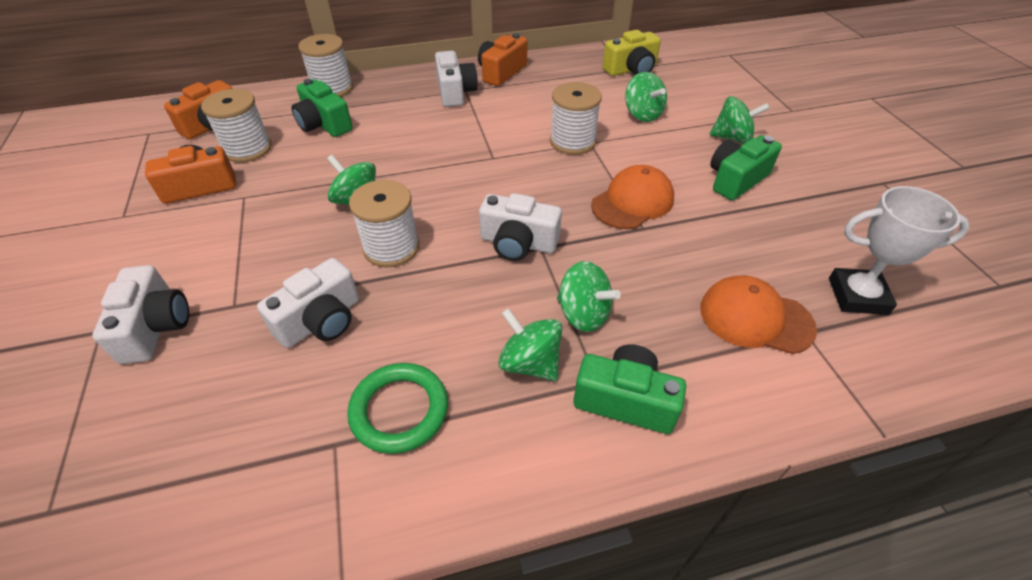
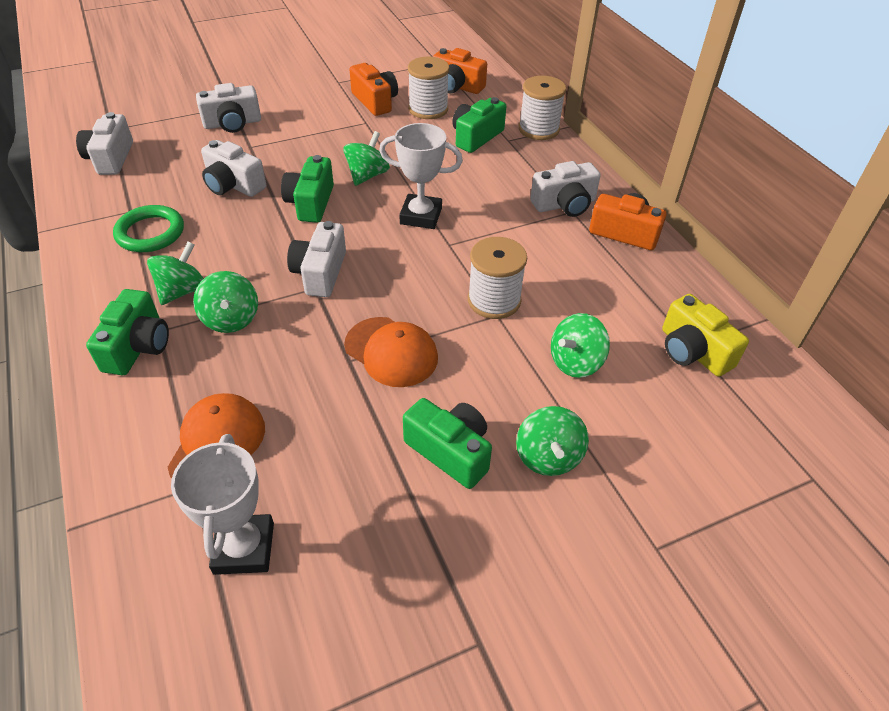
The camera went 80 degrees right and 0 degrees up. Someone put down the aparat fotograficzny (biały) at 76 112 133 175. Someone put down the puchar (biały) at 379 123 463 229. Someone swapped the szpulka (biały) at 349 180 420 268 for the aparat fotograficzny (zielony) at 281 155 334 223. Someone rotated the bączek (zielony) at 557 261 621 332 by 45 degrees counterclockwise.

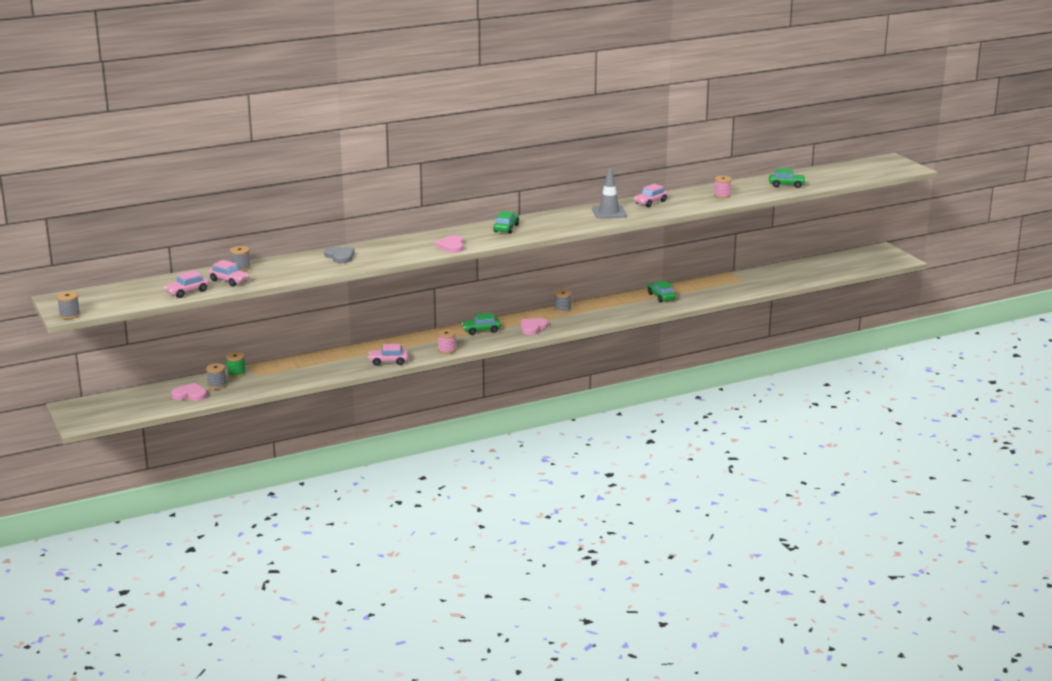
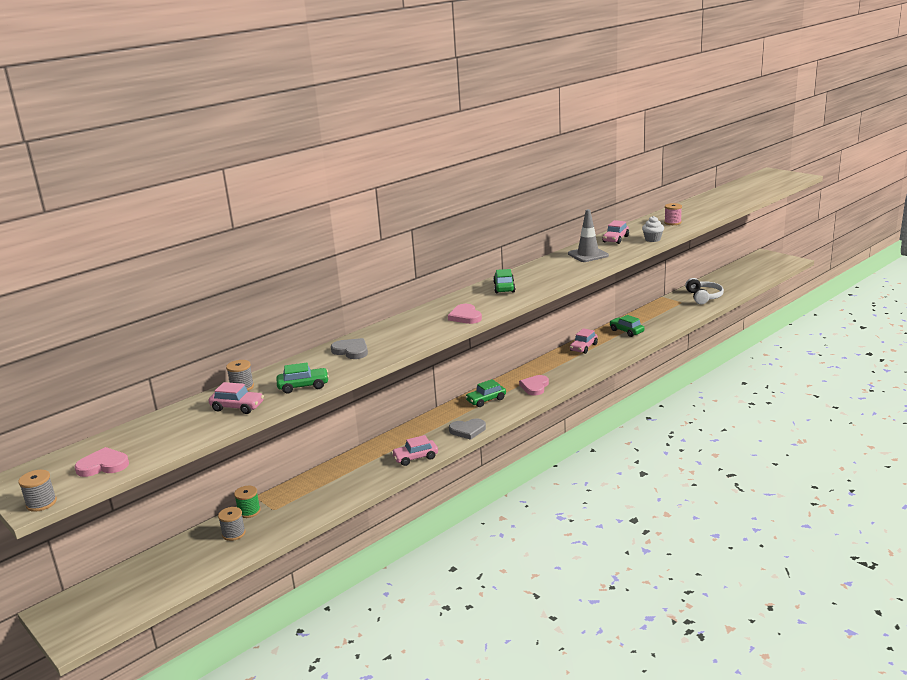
The camera went 15 degrees left and 0 degrees up. Someone took away the szpulka (szary) at 554 290 572 313. Someone put down the muffinka (biały) at 642 216 664 242. Someone put down the słuchawki (biały) at 685 278 724 304. Someone carried the samochód (różowy) from 164 270 209 298 to 570 328 598 354. Someone carried the serce (różowy) from 171 383 207 401 to 75 447 129 477. Someone carried the samochód (zielony) from 769 168 806 188 to 277 362 329 394. Someone swapped the szpulka (różowy) at 437 329 456 354 for the serce (szary) at 449 419 486 440.

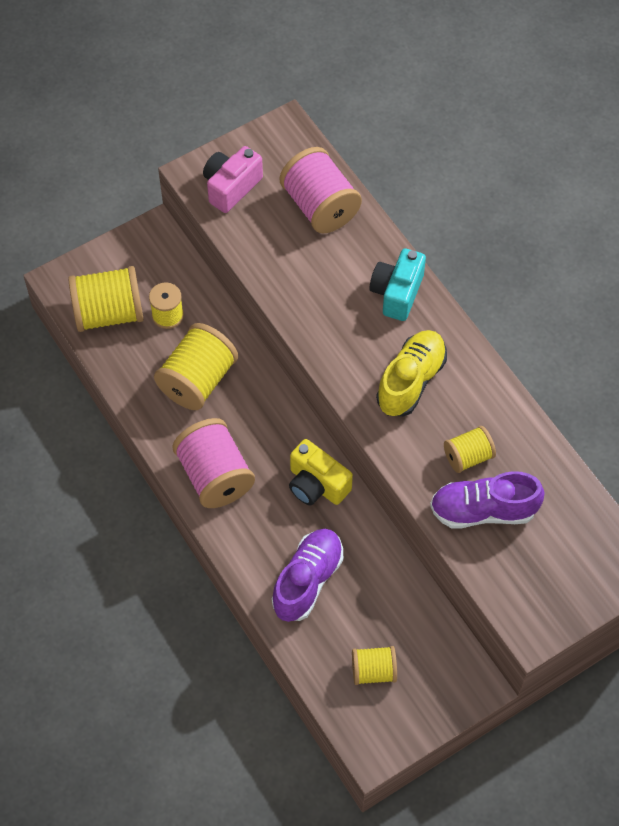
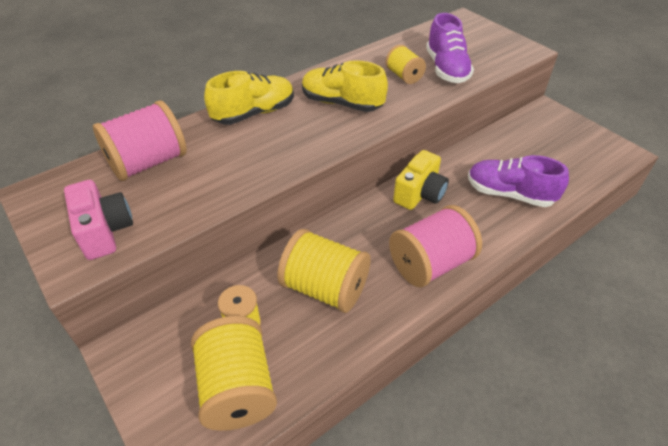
The camera went 95 degrees left and 15 degrees down. Someone took away the szpulka (żółty) at 352 646 397 685. Someone swapped the aparat fotograficzny (turkusowy) at 370 249 426 321 for the but (żółty) at 204 71 294 125. Someone rotated the aparat fotograficzny (różowy) at 203 146 263 213 by 150 degrees counterclockwise.

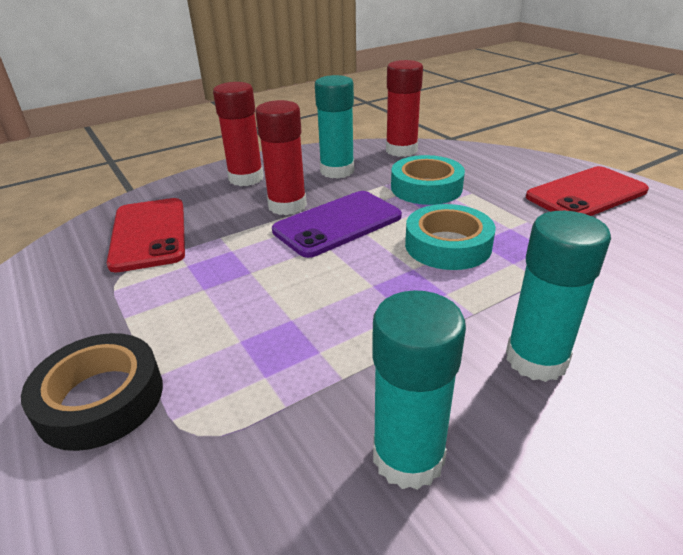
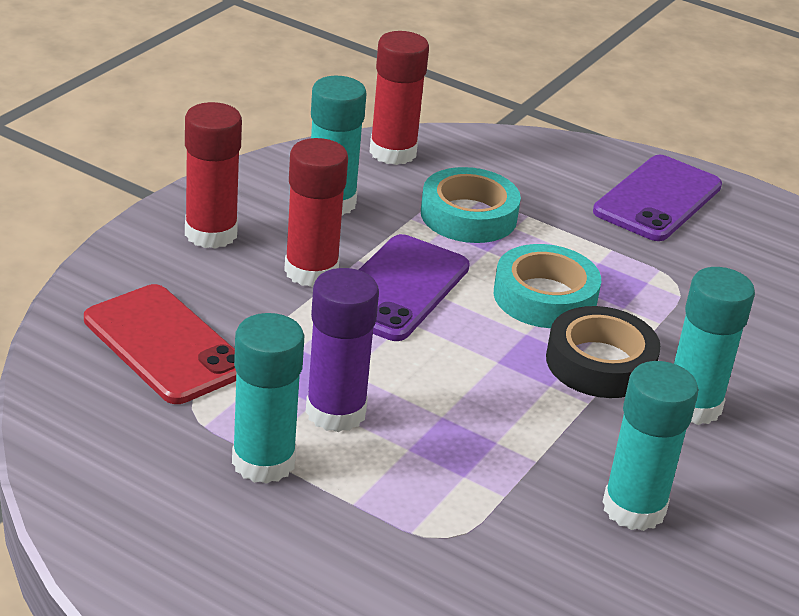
The camera went 30 degrees left and 0 degrees up. Someone put down the klej w sztyfcie (turkusowy) at 232 313 304 484. Someone put down the klej w sztyfcie (fioletowy) at 306 268 379 432. Someone carried the taśma klejąca (czarny) from 21 333 163 451 to 546 306 661 398. Someone repainted the telefon (czerwony) at 526 166 649 216, which became the telefon (fioletowy) at 593 155 722 241.

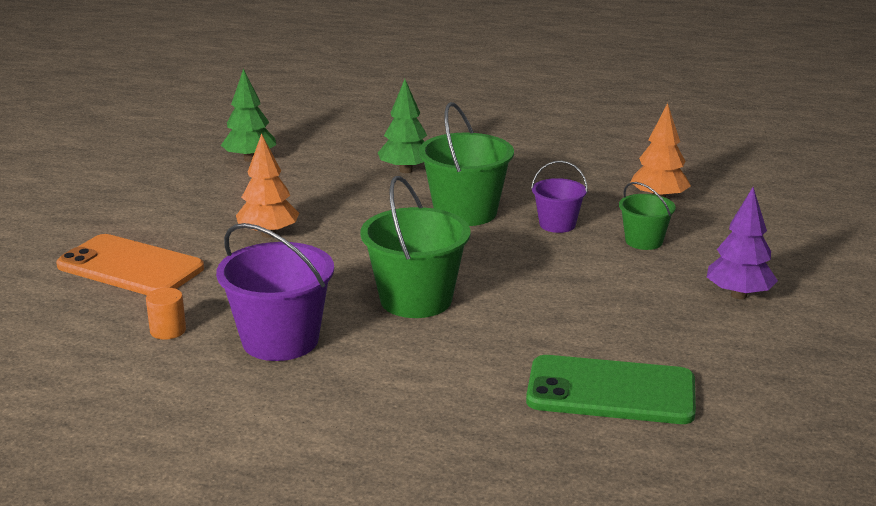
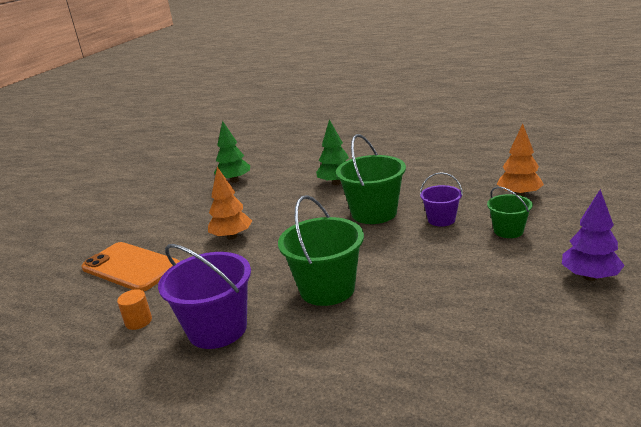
The camera went 10 degrees right and 0 degrees up. Someone took away the telefon (zielony) at 526 355 696 424.

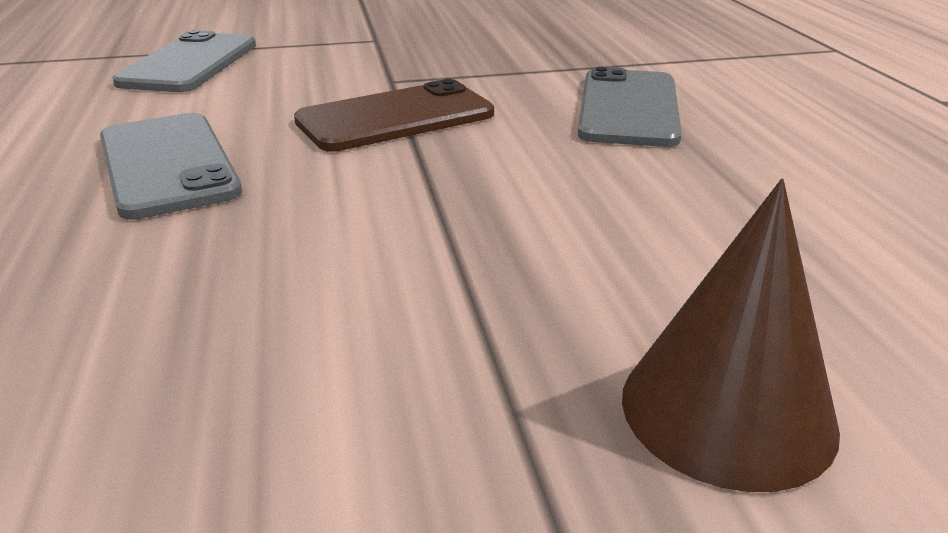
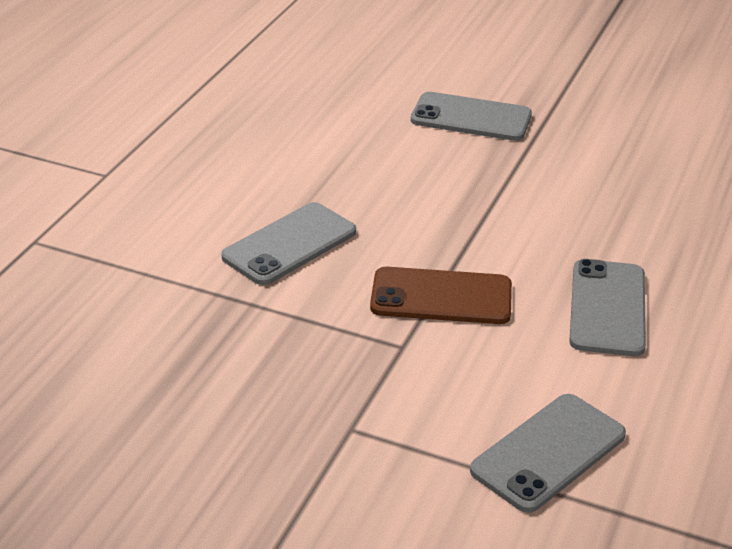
The camera went 145 degrees left and 5 degrees up. Someone swapped the stożek (brązowy) at 622 179 840 492 for the telefon (szary) at 411 92 532 141.

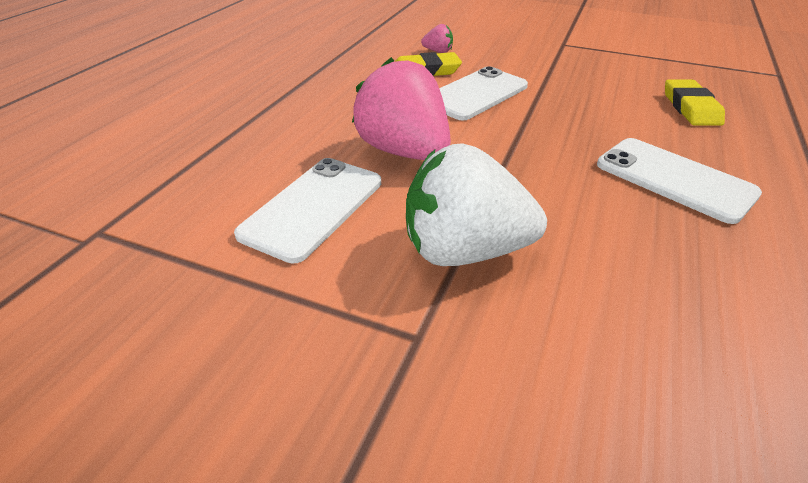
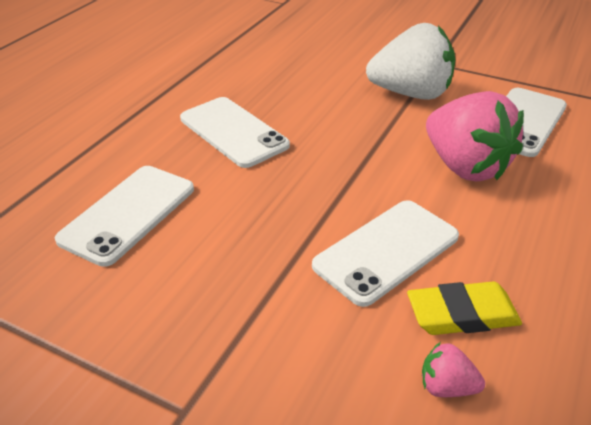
The camera went 175 degrees left and 0 degrees up. Someone swapped the gumka do mazania (żółty) at 665 79 725 126 for the telefon (biały) at 55 166 194 267.

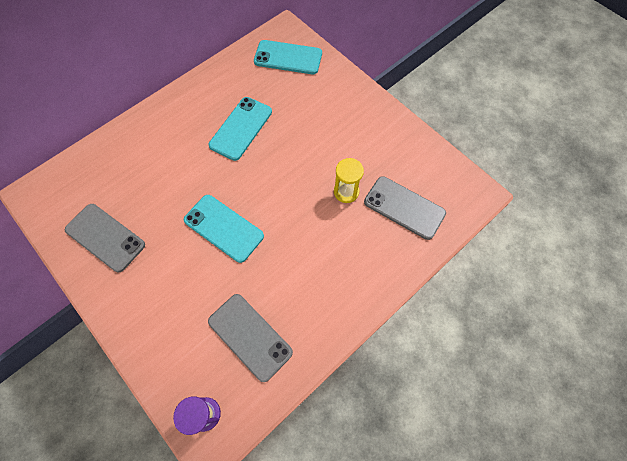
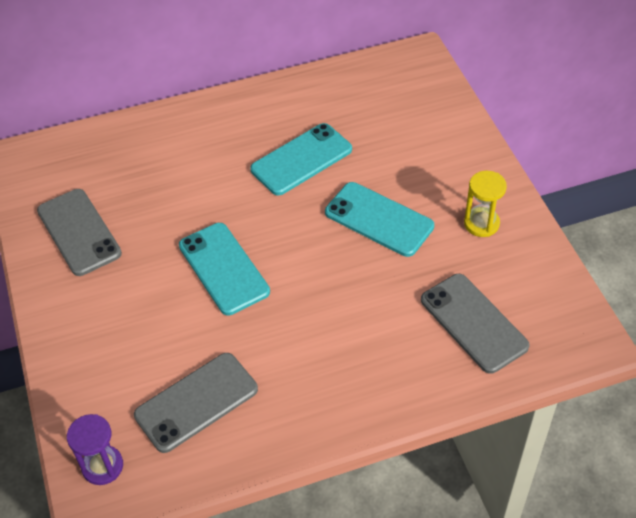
The camera went 25 degrees right and 15 degrees down. Someone carried the telefon (turkusowy) from 254 40 322 74 to 325 182 434 257. Someone carried the klepsydra (żółty) from 334 158 364 203 to 464 171 507 237. Someone rotated the telefon (szary) at 208 294 293 382 by 75 degrees clockwise.

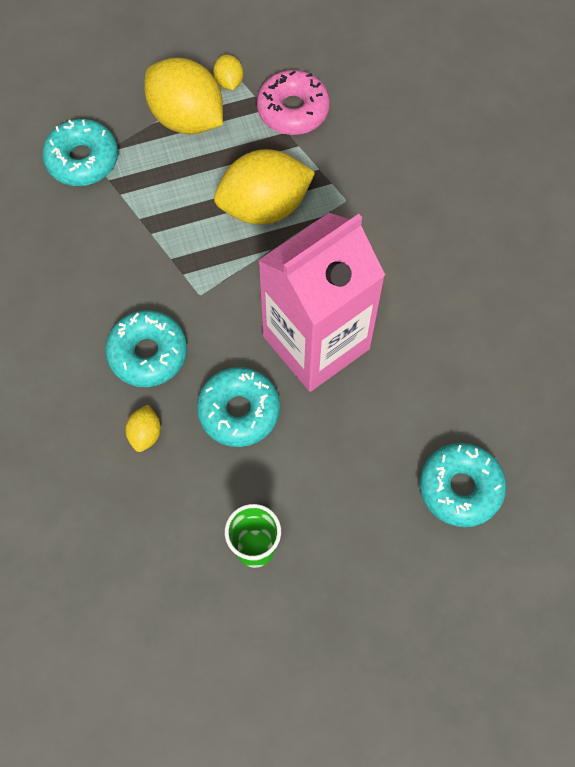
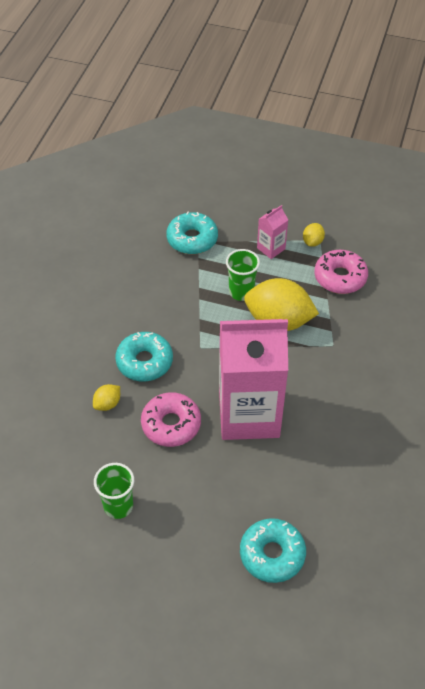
The camera went 35 degrees right and 15 degrees down. Someone put down the szklanka (zielony) at 226 249 260 301. Someone swapped the cytryna (żółty) at 144 58 223 134 for the karton mleka (różowy) at 257 205 288 259. Someone repainted the donut (turkusowy) at 197 367 280 447, which became the donut (różowy) at 141 392 201 447.

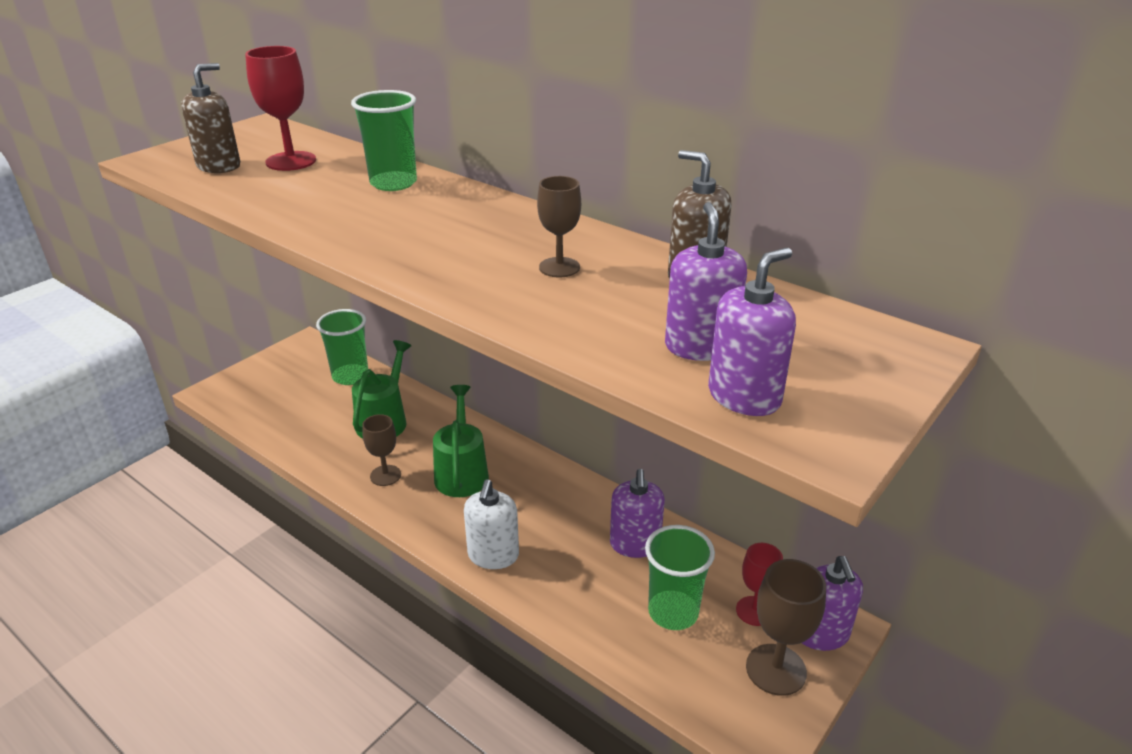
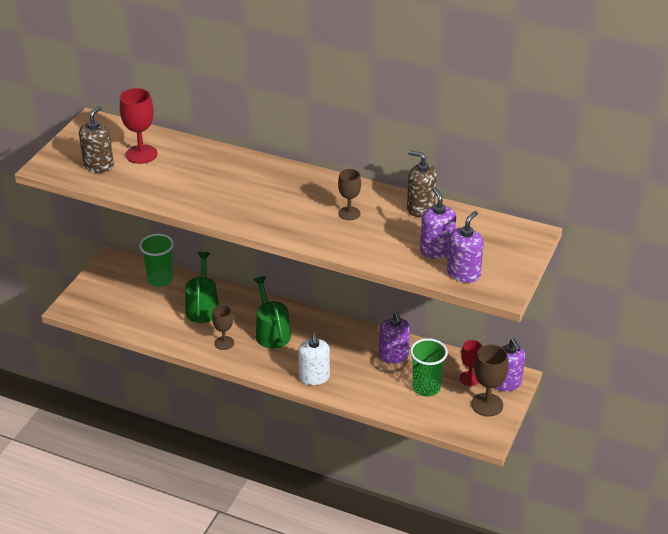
The camera went 15 degrees left and 5 degrees up. Someone took away the szklanka (zielony) at 351 90 417 191.

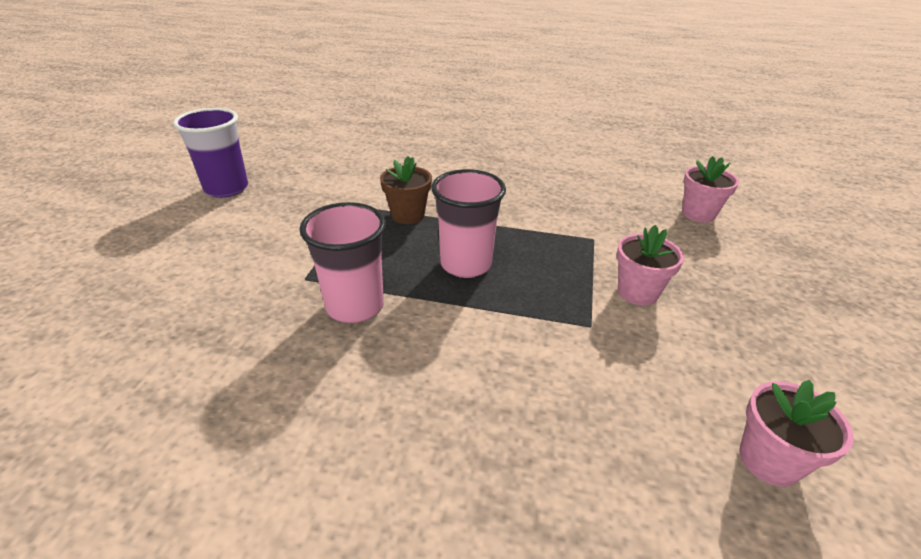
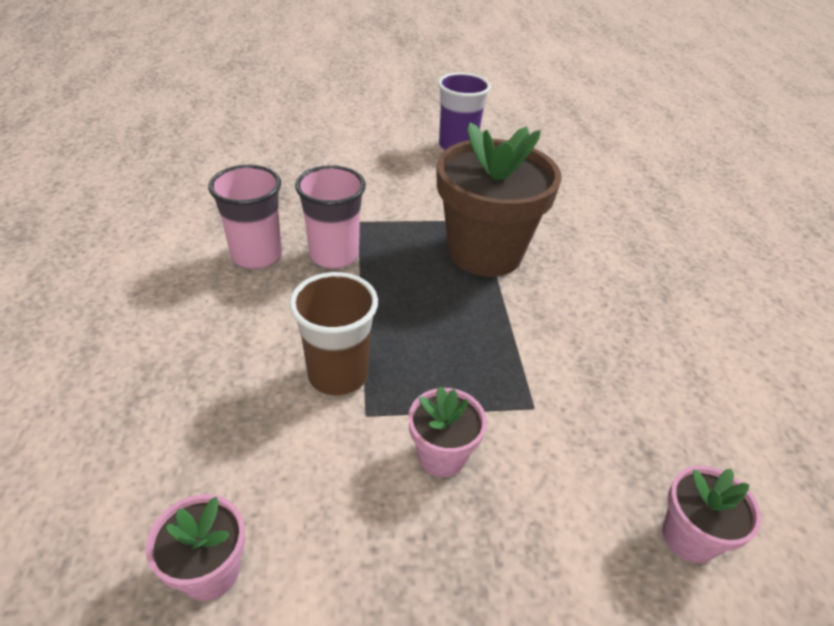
The camera went 70 degrees right and 5 degrees up. Someone put down the szklanka (brązowy) at 289 272 378 396. Someone carried the szklanka (różowy) from 431 169 506 278 to 208 165 282 269. Someone scaled the doniczka (brązowy) at 380 156 432 224 by 2.14.

